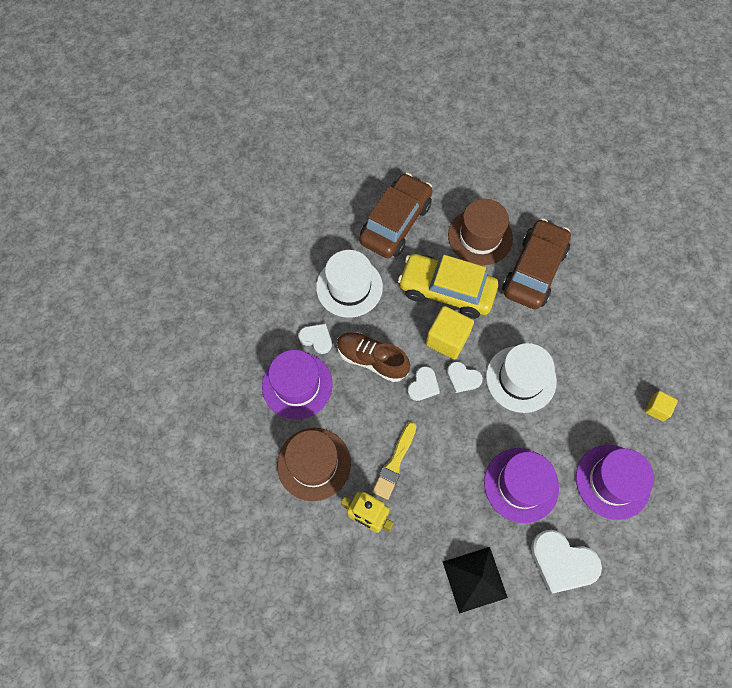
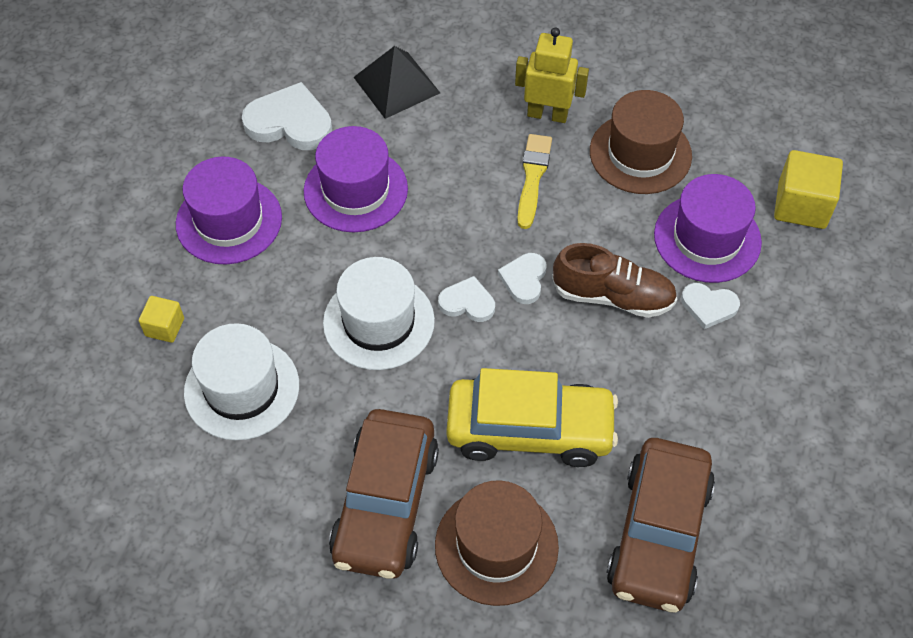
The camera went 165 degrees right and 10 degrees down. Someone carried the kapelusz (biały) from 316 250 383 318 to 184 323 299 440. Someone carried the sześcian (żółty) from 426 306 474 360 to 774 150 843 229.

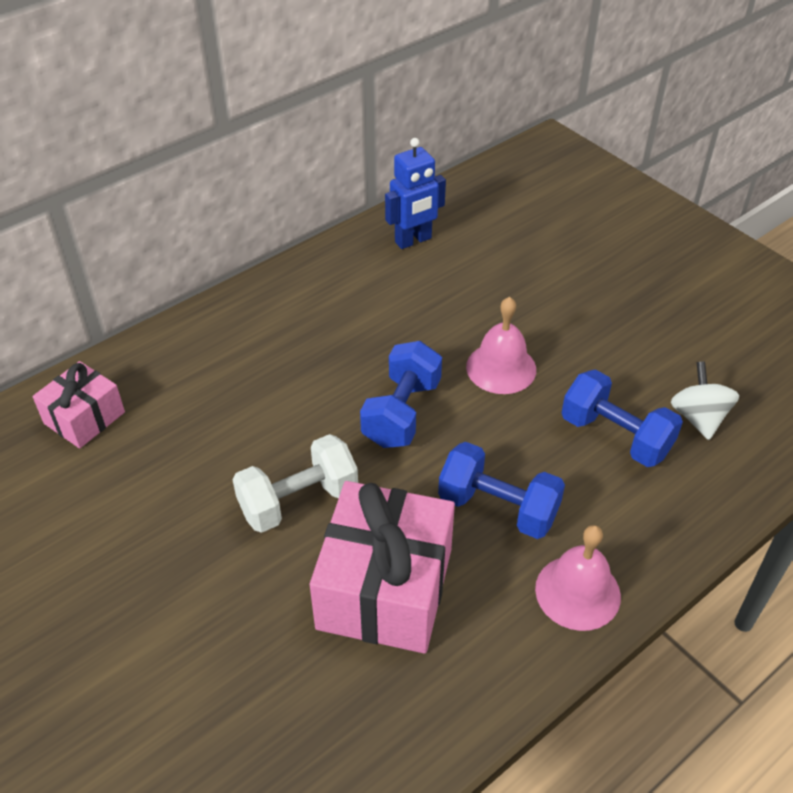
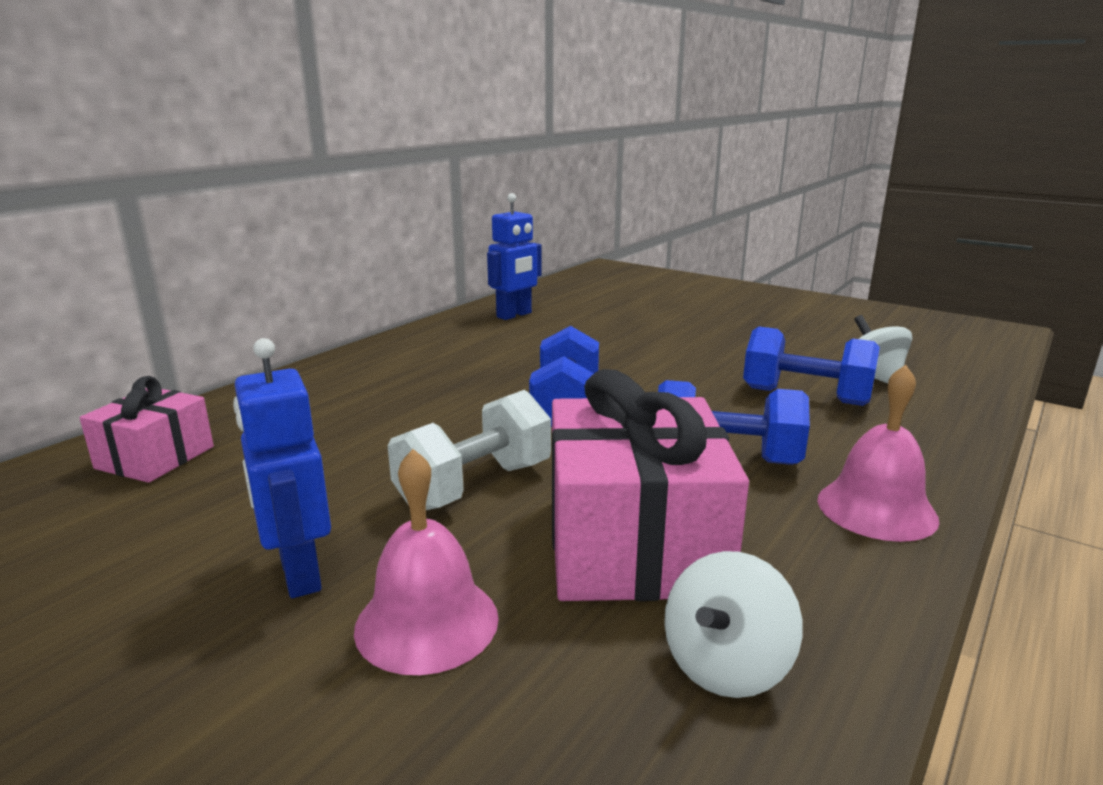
The camera went 15 degrees left and 25 degrees down. Someone put down the robot (niebieski) at 233 338 331 598. Someone put down the bączek (biały) at 664 551 803 698. Someone carried the dzwonek (różowy) from 466 297 536 394 to 354 449 499 675.

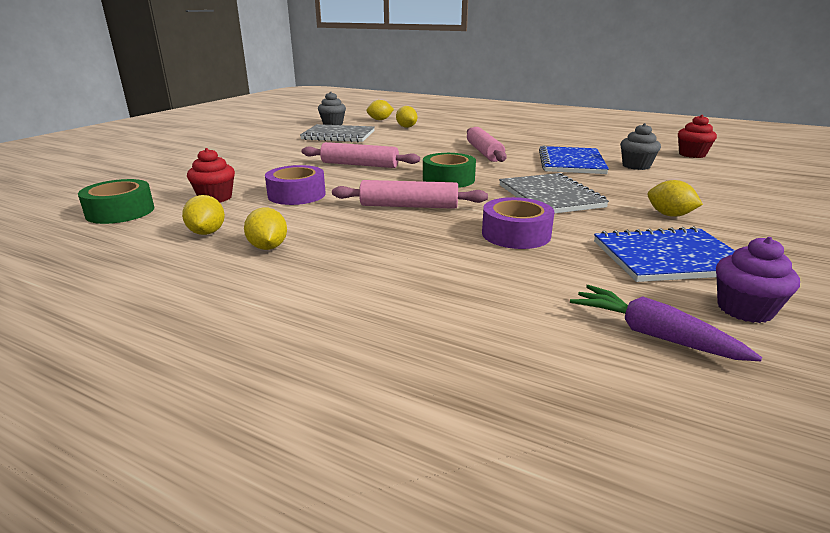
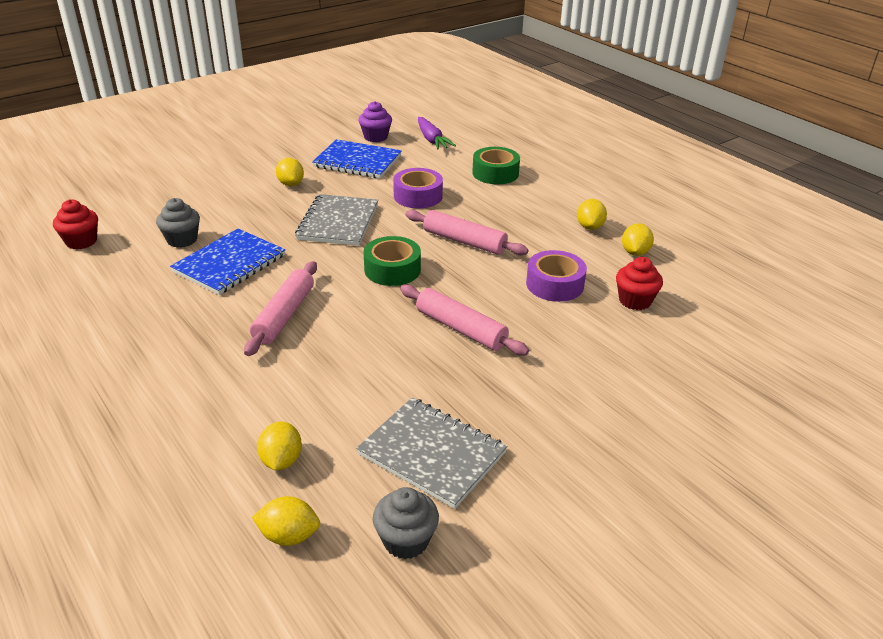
The camera went 155 degrees left and 10 degrees up. Someone carried the taśma klejąca (zielony) from 78 179 154 224 to 472 147 520 184.

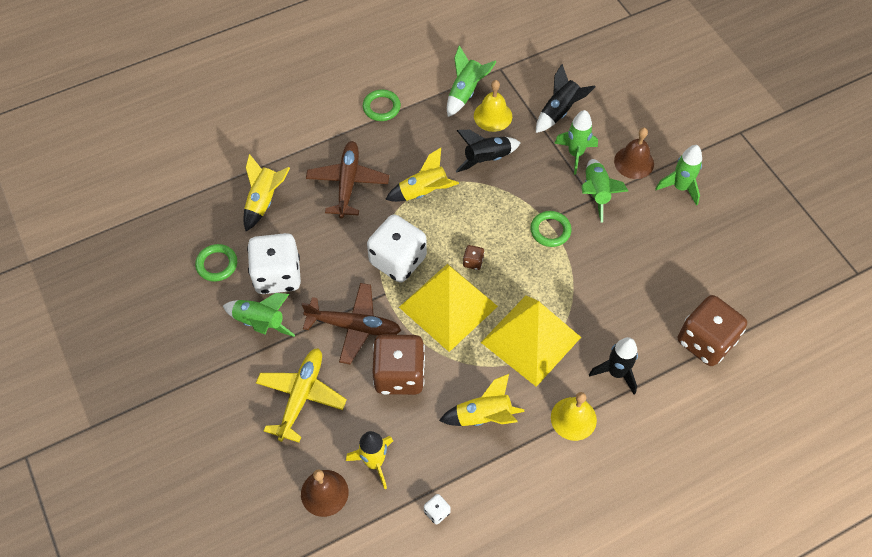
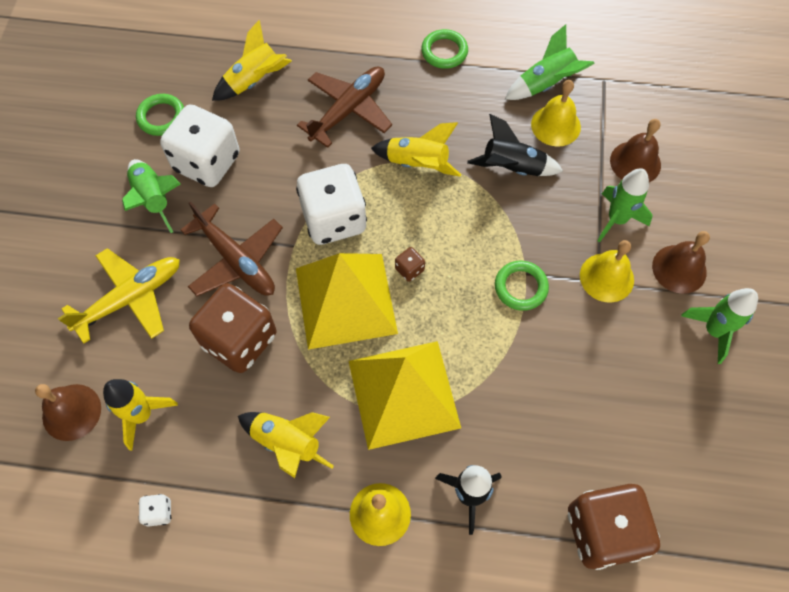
The camera went 35 degrees right and 5 degrees up. Someone swapped the rakieta (czarny) at 536 64 596 133 for the dzwonek (brązowy) at 610 119 661 182. Someone swapped the rakieta (zielony) at 582 159 628 223 for the dzwonek (żółty) at 580 240 634 303.

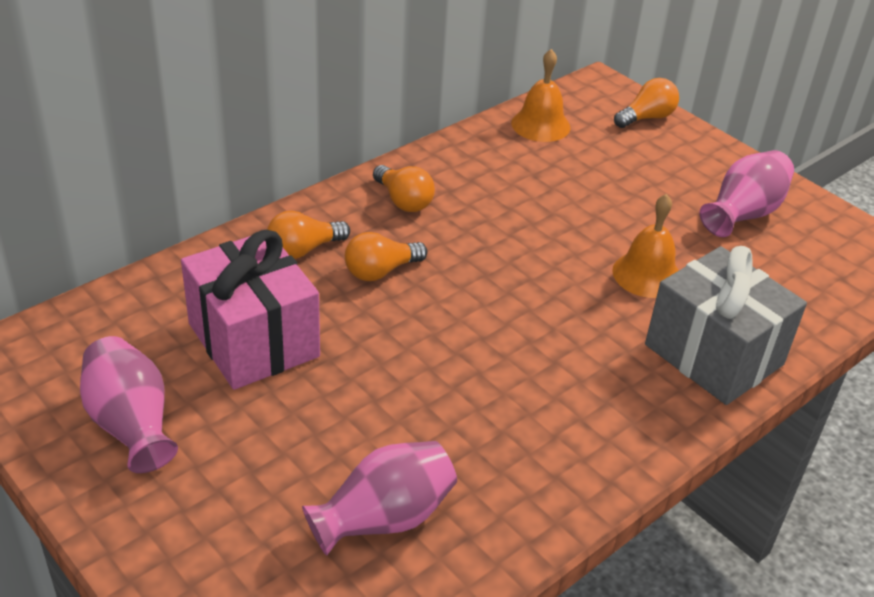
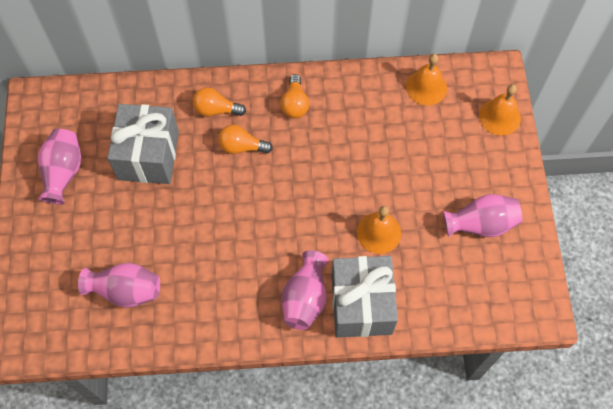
The camera went 40 degrees right and 25 degrees up. Someone put down the wazon (różowy) at 282 250 329 330. Someone swapped the żarówka (pomarańczowy) at 614 78 679 128 for the dzwonek (pomarańczowy) at 479 84 521 135. Someone repainted the prezent (różowy) at 181 230 320 390, which became the prezent (szary) at 108 104 179 184.

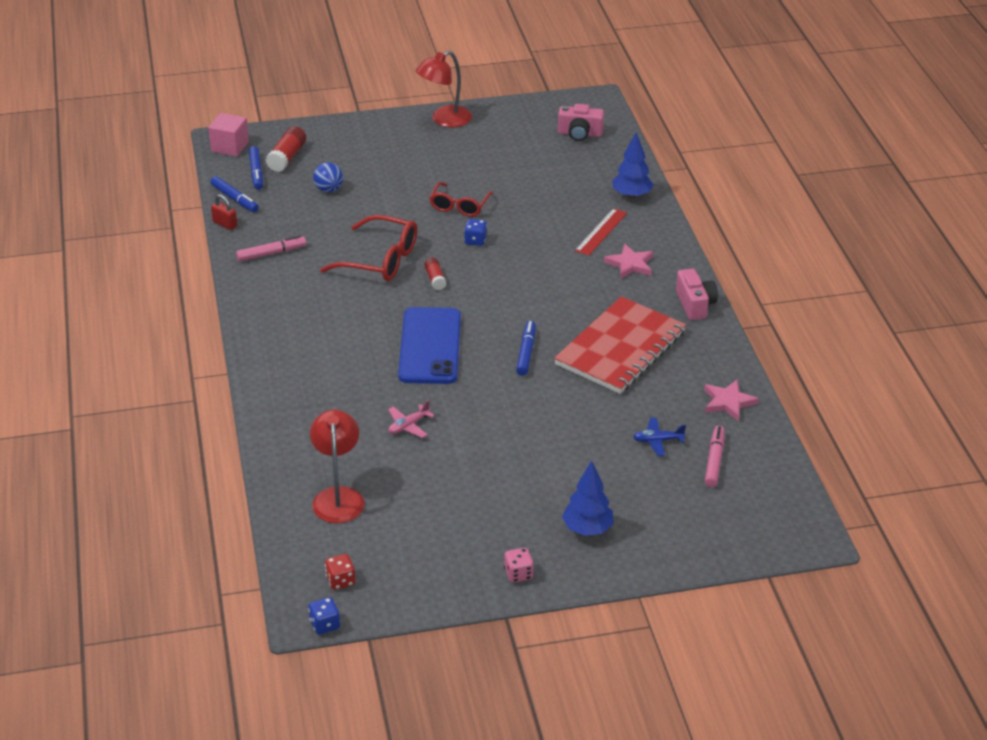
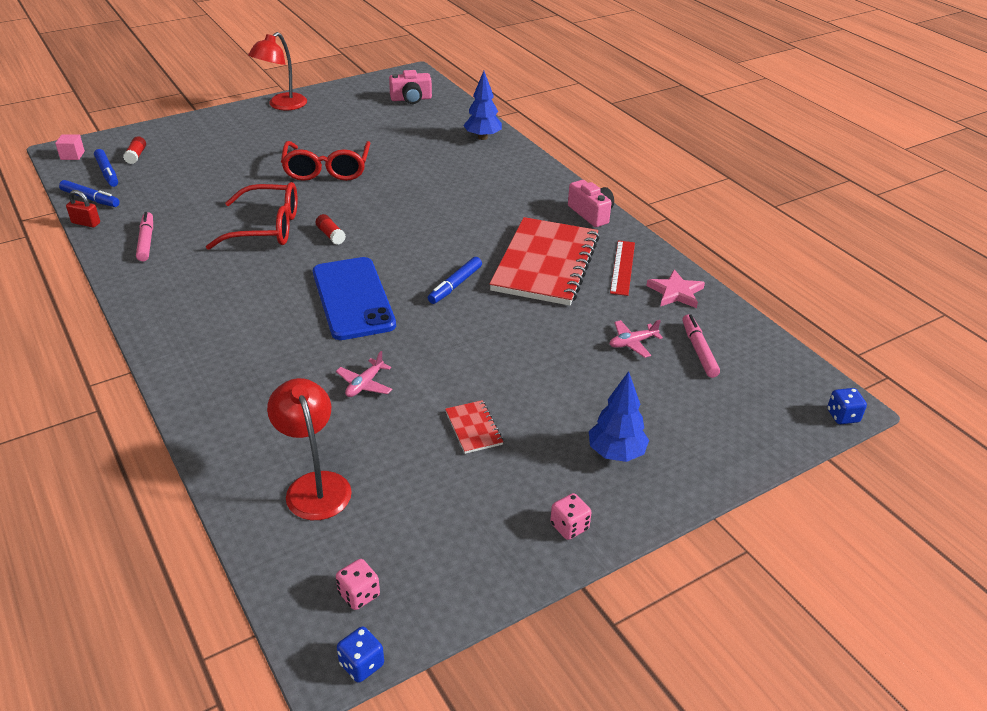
The camera went 20 degrees left and 0 degrees up. Someone took away the piłka (niebieski) at 313 162 343 192. Someone took away the gwiazda (różowy) at 604 244 653 279. Someone put down the zeszyt (czerwony) at 445 400 503 454. Someone carried the kostka do gry (niebieski) from 464 219 487 246 to 827 388 867 424. Someone carried the linijka (czerwony) from 575 208 627 256 to 610 240 635 296. Someone repainted the kostka do gry (czerwony) at 325 554 355 590, which became the kostka do gry (różowy) at 336 559 380 610. Someone repainted the samolot (niebieski) at 633 418 686 456, which became the samolot (różowy) at 610 320 663 358. Someone rotated the flamaster (różowy) at 236 235 306 261 by 60 degrees counterclockwise. Someone rotated the flamaster (niebieski) at 516 321 536 376 by 135 degrees counterclockwise. Someone scaled the sześcian (różowy) at 208 113 249 157 by 0.63. Someone scaled the klej w sztyfcie (czerwony) at 266 126 306 172 by 0.62. Someone scaled the okulary (czerwony) at 430 182 493 217 by 1.52.

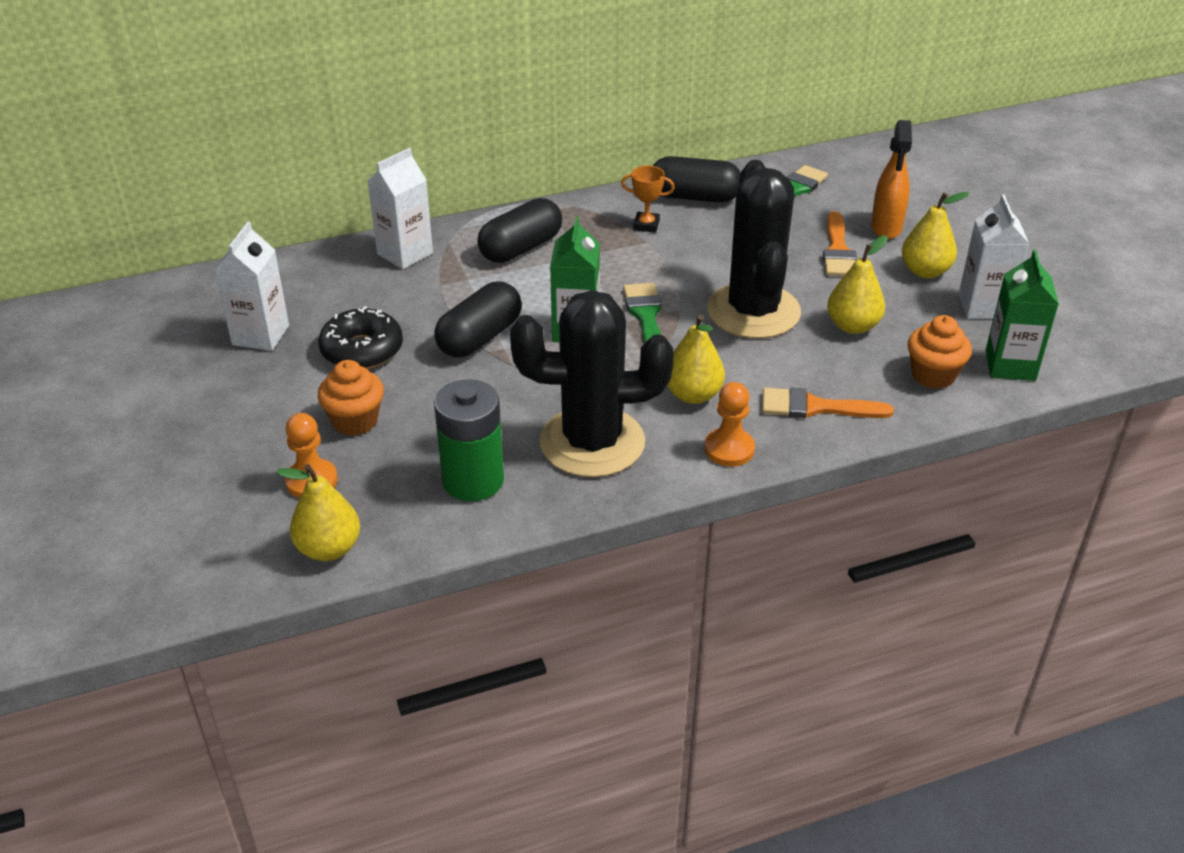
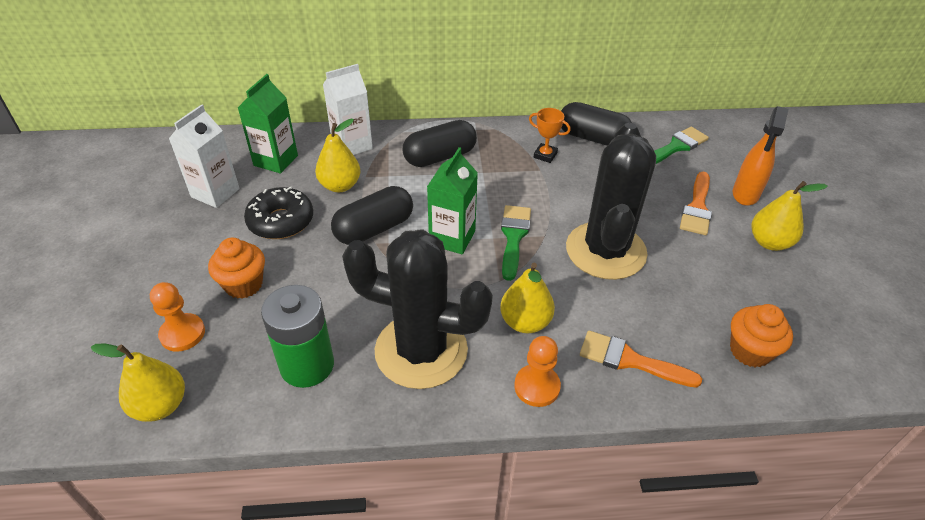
The camera went 15 degrees right and 5 degrees up. Someone took away the karton mleka (biały) at 959 194 1029 319. Someone carried the gruszka (żółty) from 827 235 888 334 to 315 119 360 192. Someone carried the karton mleka (zielony) from 985 250 1059 381 to 238 74 298 173.

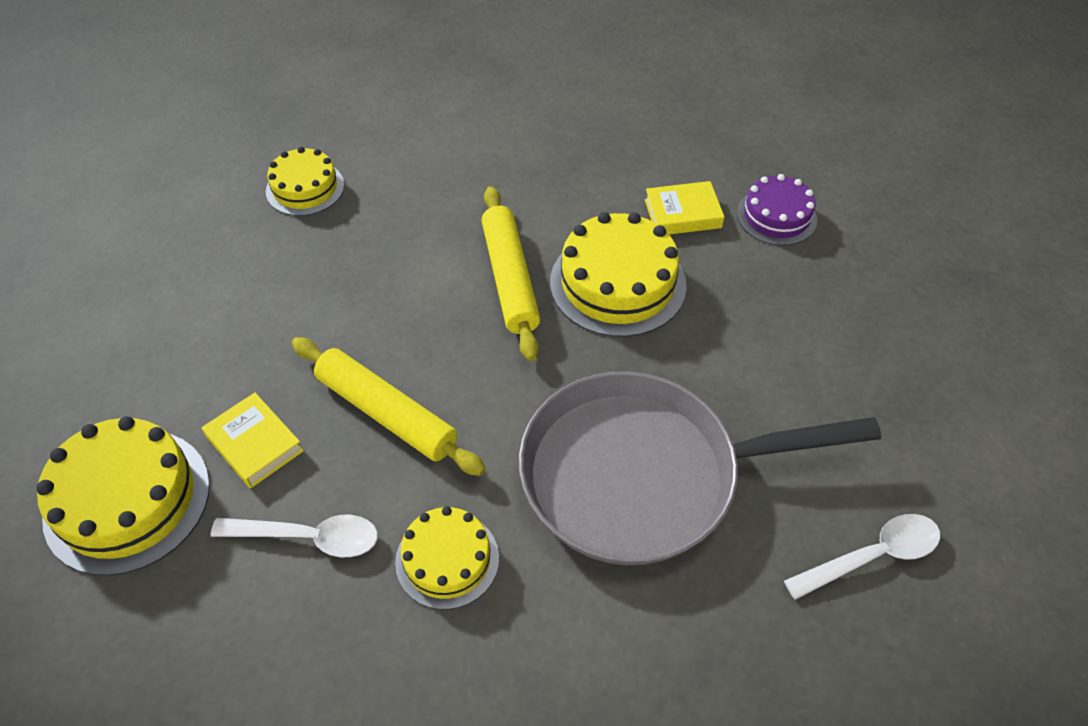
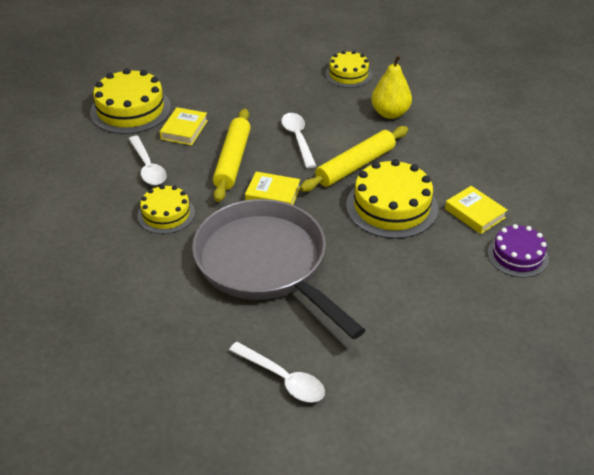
The camera went 60 degrees right and 10 degrees down. Someone put down the książka (żółty) at 245 172 300 205. Someone put down the łyżka (biały) at 281 113 316 168. Someone put down the gruszka (żółty) at 371 55 412 119.

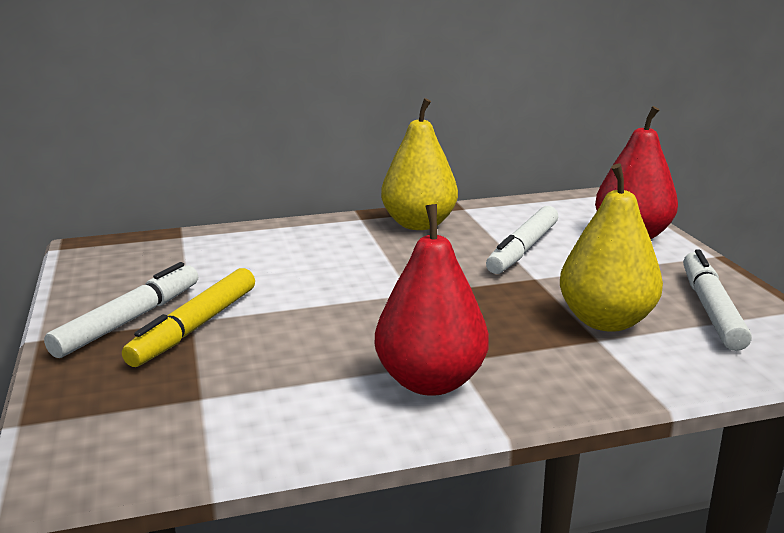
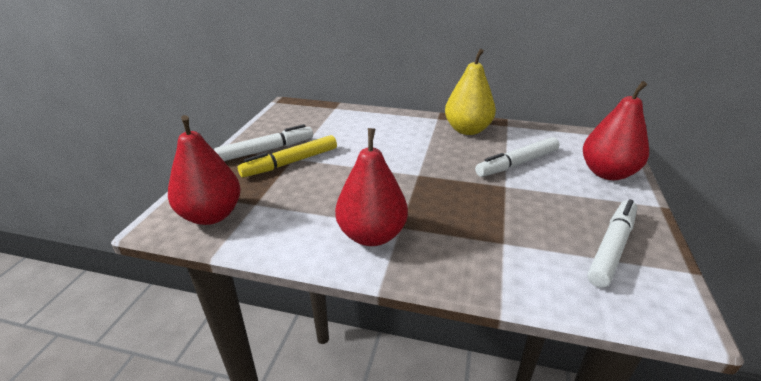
The camera went 30 degrees right and 10 degrees up. Someone took away the gruszka (żółty) at 560 163 663 332. Someone put down the gruszka (czerwony) at 168 115 241 225.

